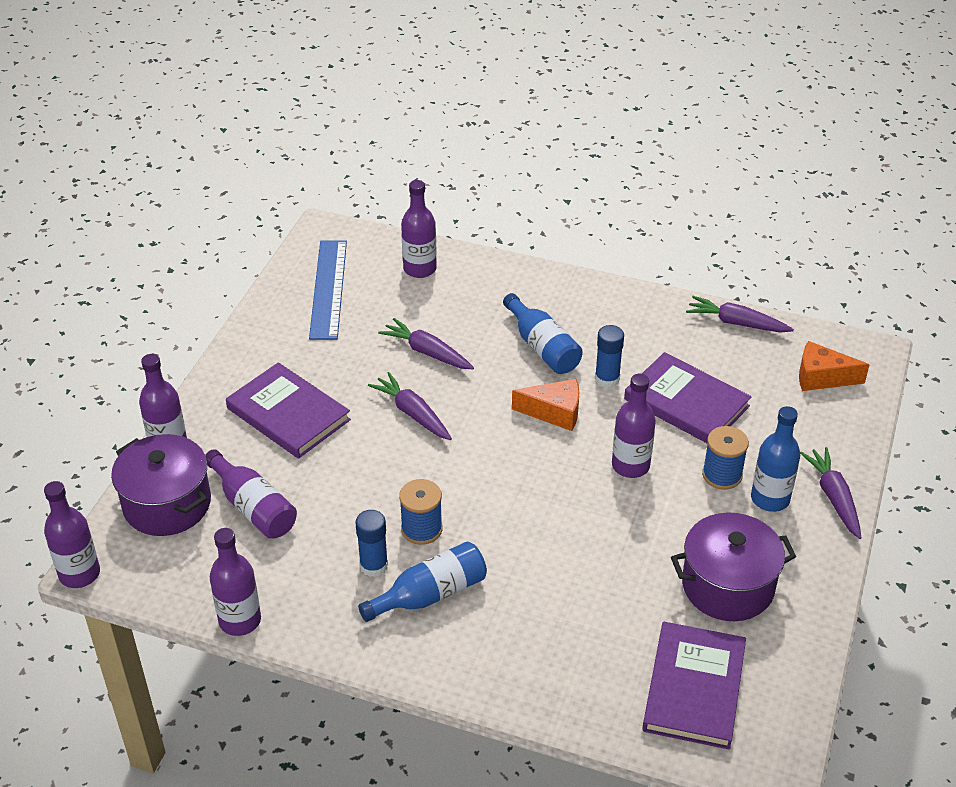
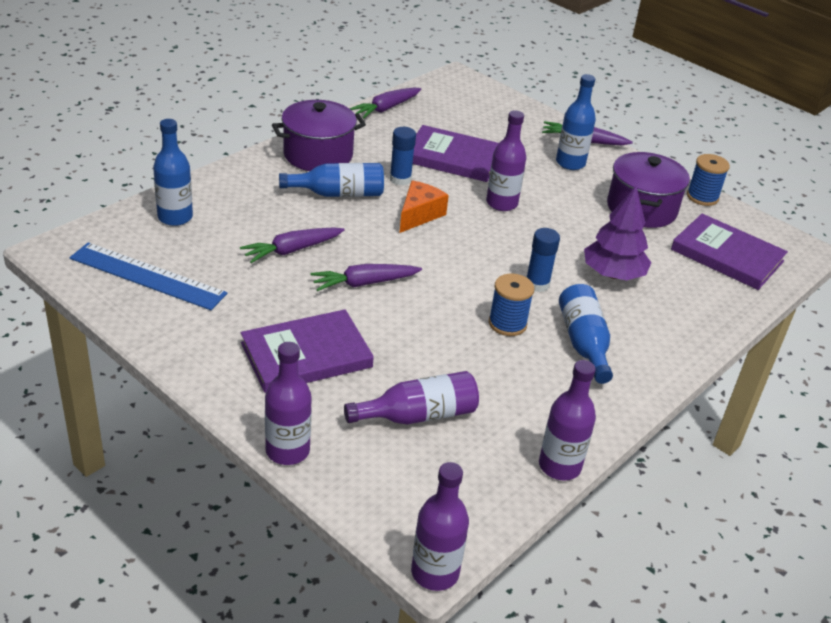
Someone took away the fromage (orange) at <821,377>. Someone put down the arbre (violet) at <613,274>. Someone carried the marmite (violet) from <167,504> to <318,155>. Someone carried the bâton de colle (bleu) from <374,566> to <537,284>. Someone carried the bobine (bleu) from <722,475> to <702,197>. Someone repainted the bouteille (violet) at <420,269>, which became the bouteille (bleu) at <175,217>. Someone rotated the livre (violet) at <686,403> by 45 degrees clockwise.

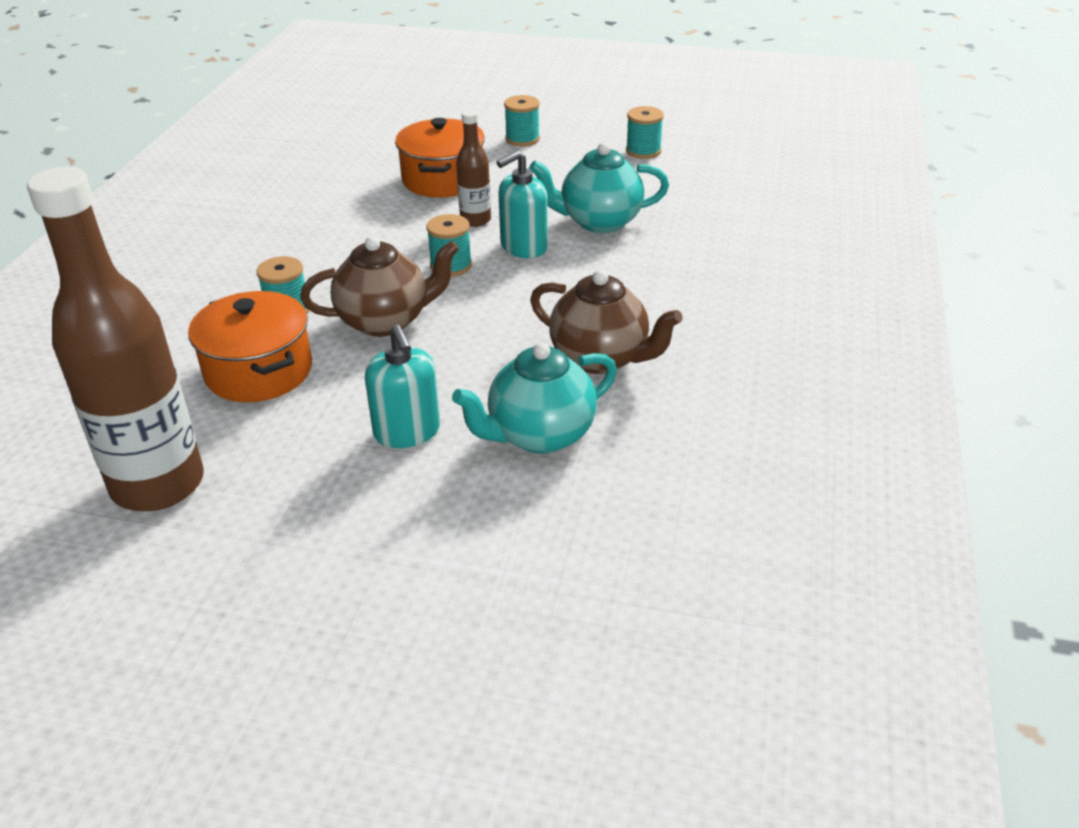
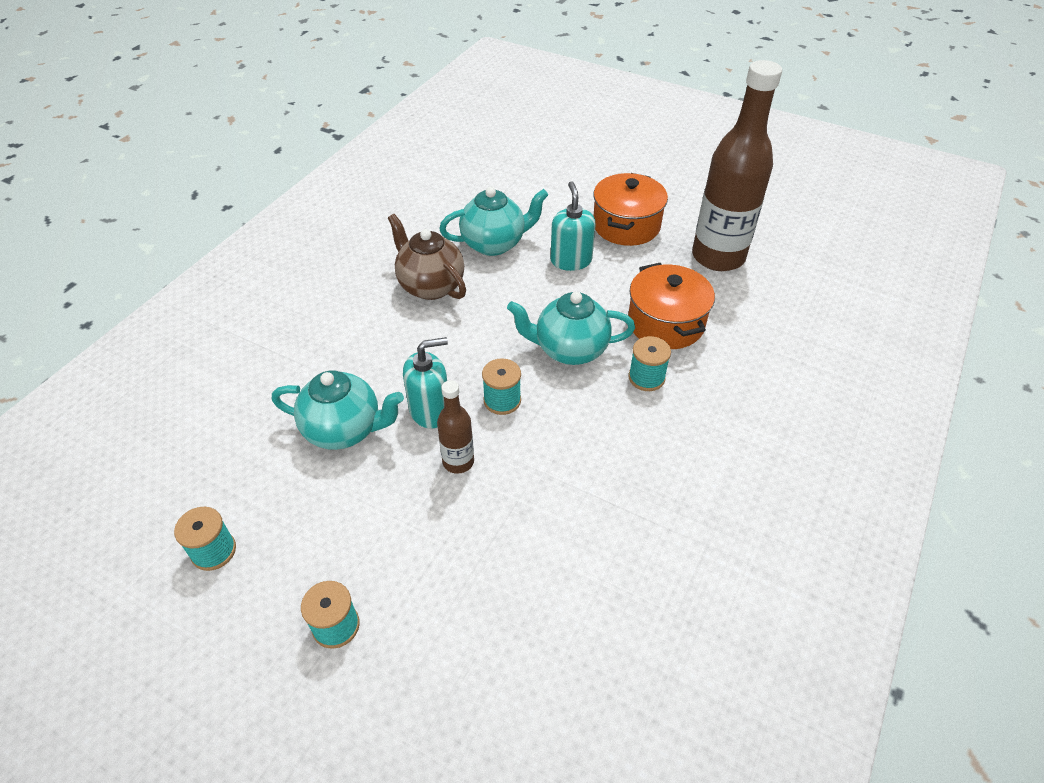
Someone carried the marmite (orange) from <443,179> to <626,225>. Someone repainted the théière (marron) at <385,321>, which became the théière (turquoise) at <570,350>.

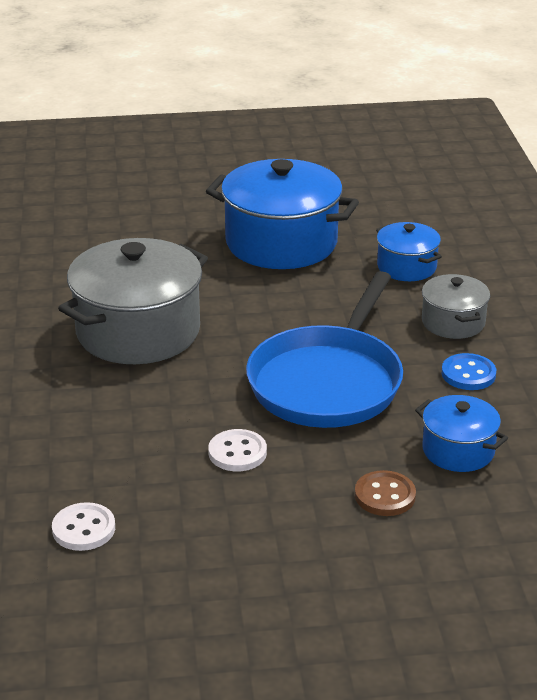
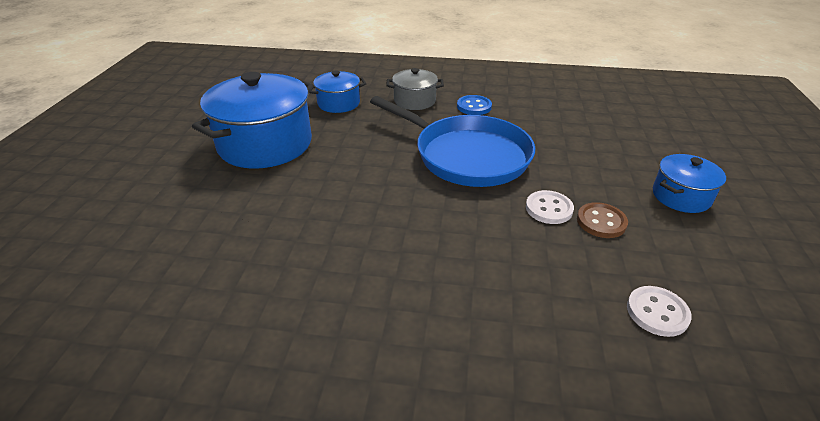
Someone took away the marmite (gris) at <138,332>. Someone carried the bouton (marron) from <385,496> to <601,222>. Someone carried the marmite (bleu) from <458,450> to <681,196>.

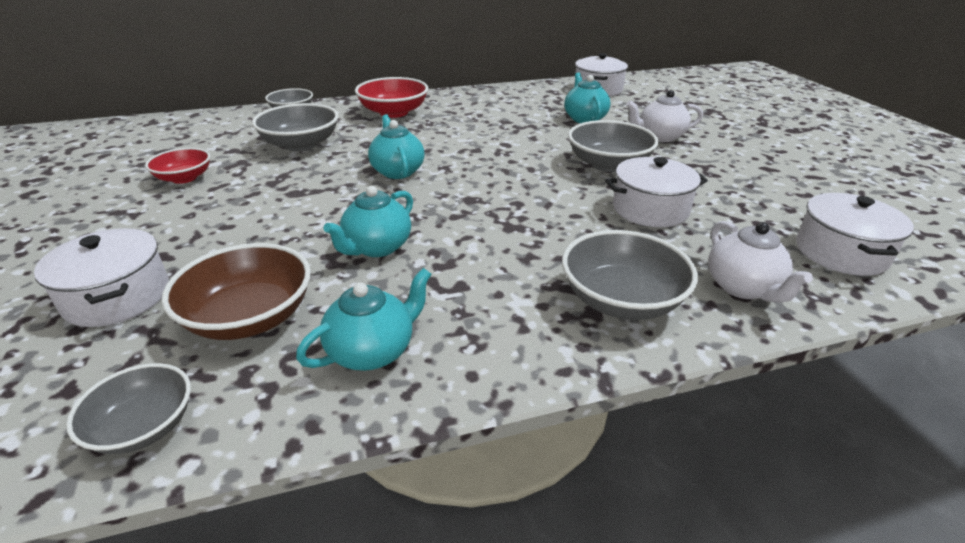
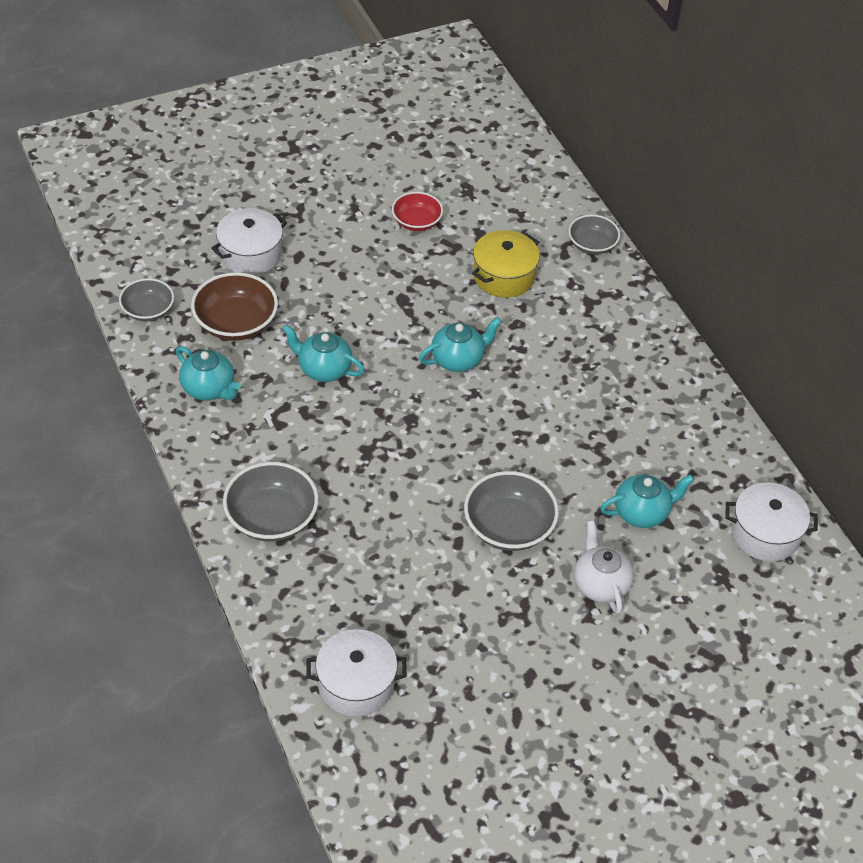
Someone took away the bol (rouge) at <394,112>. Someone took away the marmite (blanc) at <650,209>. Someone took away the théière (blanc) at <743,287>. Someone swapped the bol (gris) at <301,144> for the marmite (jaune) at <504,276>.

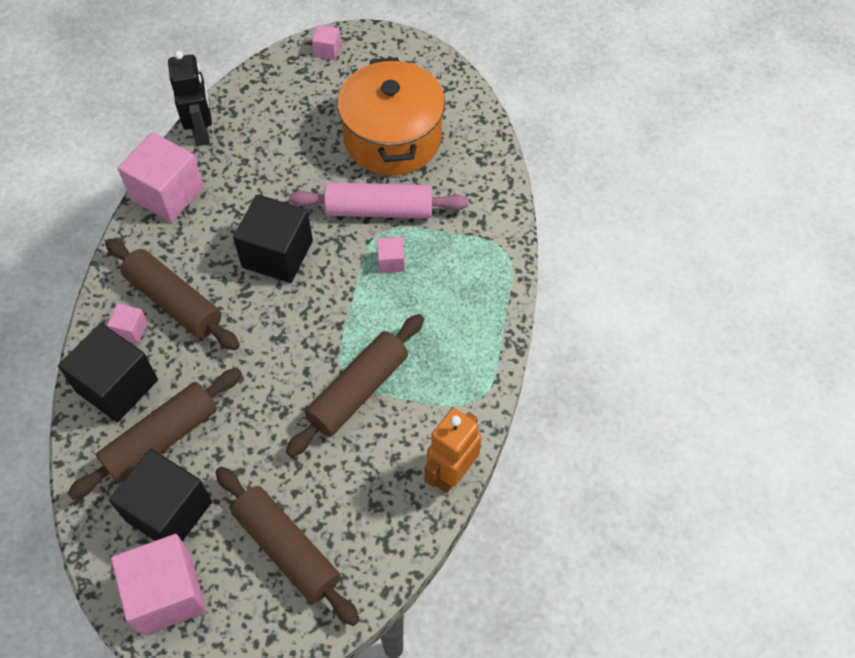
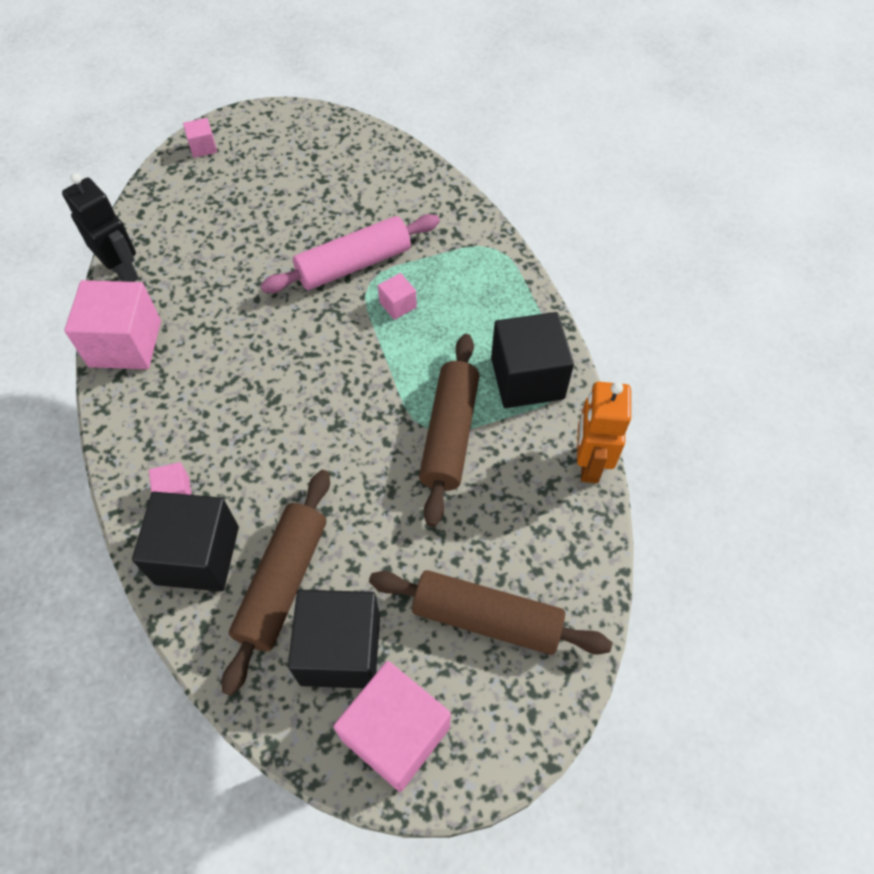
Someone took away the rouleau à pâtisserie (marron) at <174,301>. Someone took away the marmite (orange) at <392,139>. Someone carried the cube (noir) from <277,254> to <527,378>.

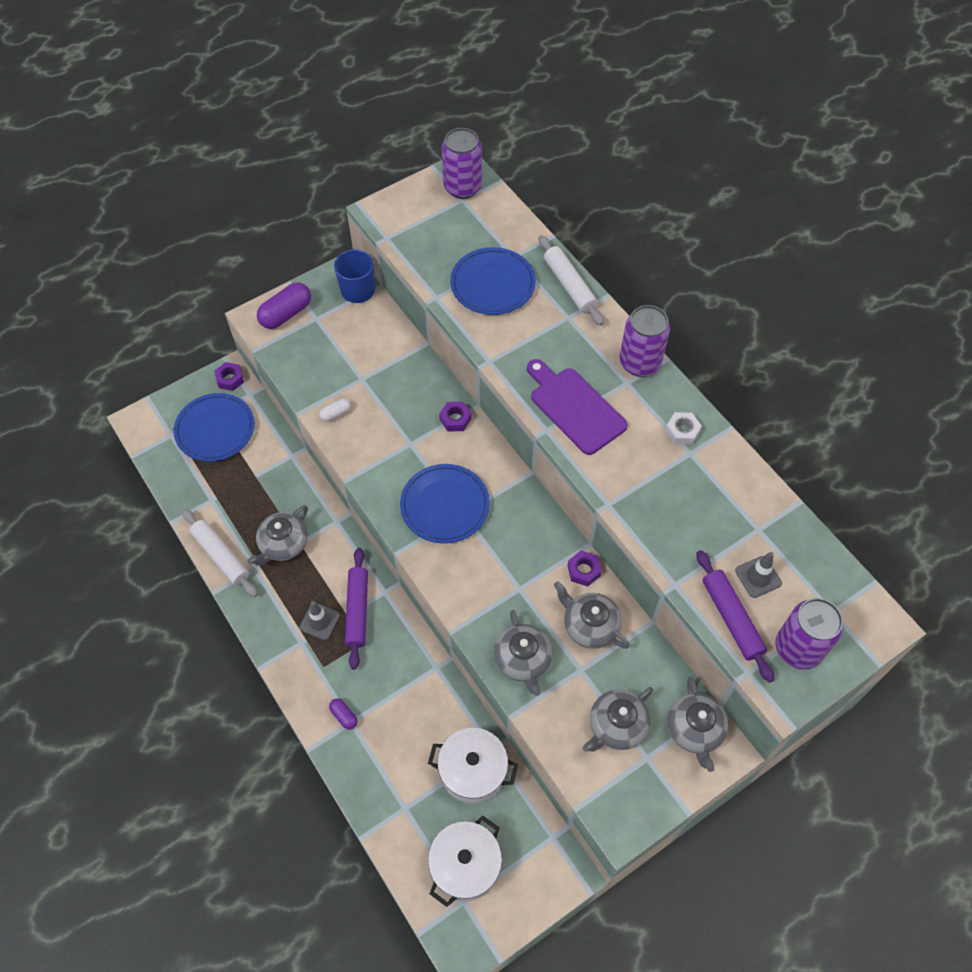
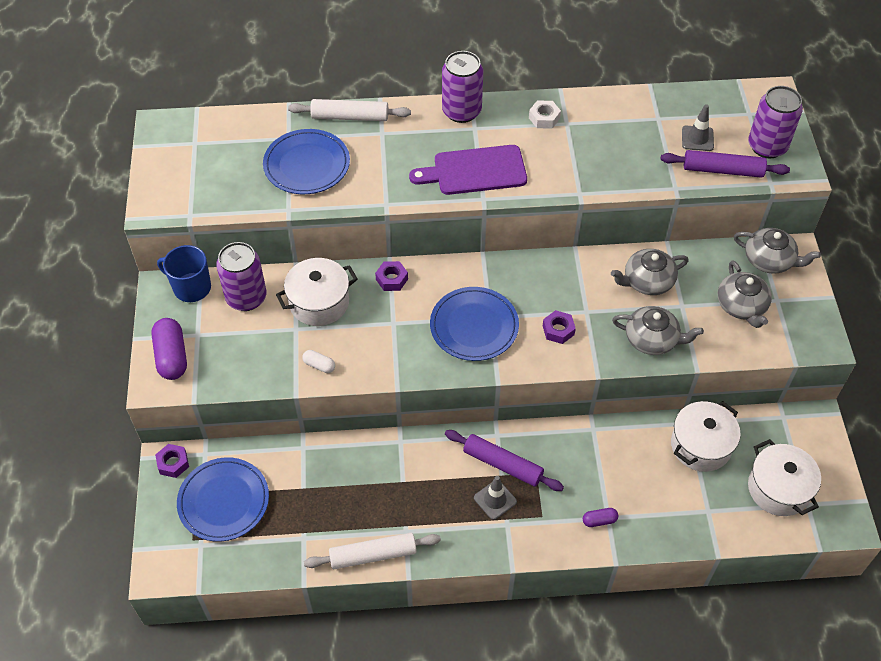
Someone took away the théière (gris) at <283,544>. Someone put down the marmite (blanc) at <319,302>. Someone carried the canette (violet) from <462,187> to <246,297>. Someone carried the écrou (violet) from <583,571> to <558,330>. Someone rotated the gélule (blanc) at <336,414> by 60 degrees counterclockwise.

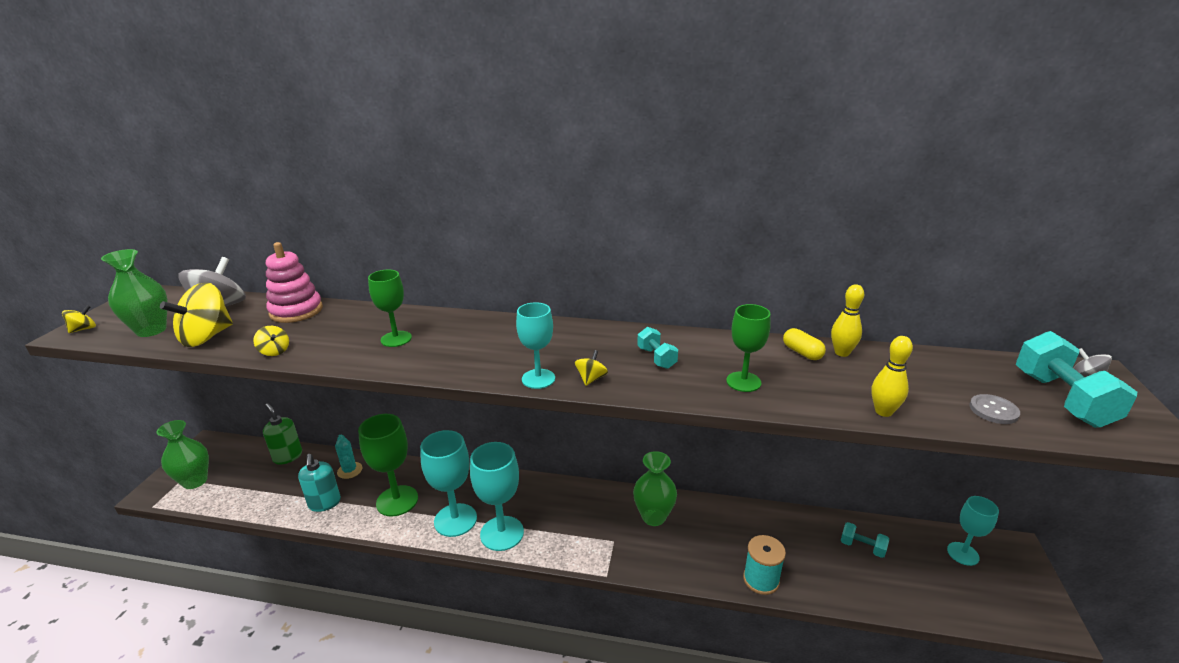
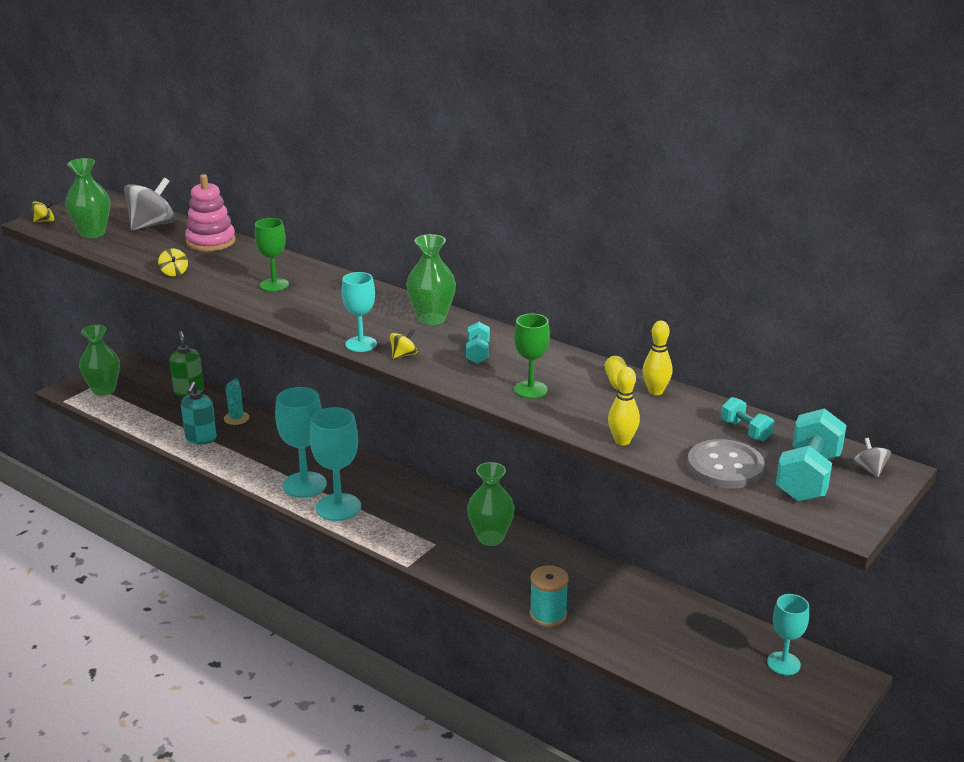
Someone took away the toupie (jaune) at <207,337>. Someone took away the verre à pied (vert) at <397,501>. Someone put down the vase (vert) at <431,318>. Someone carried the haltère (turquoise) from <862,547> to <745,430>. Someone scaled the bouton (gris) at <993,410> by 1.77.

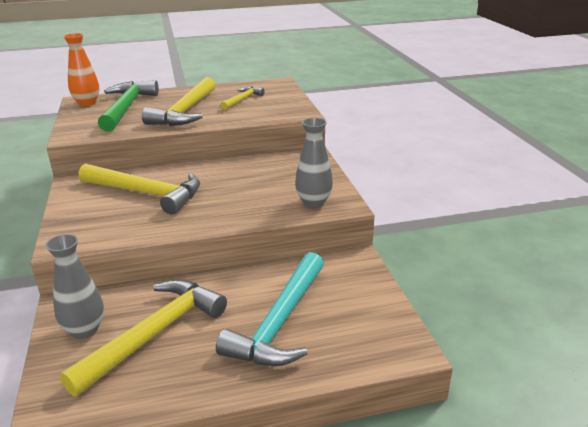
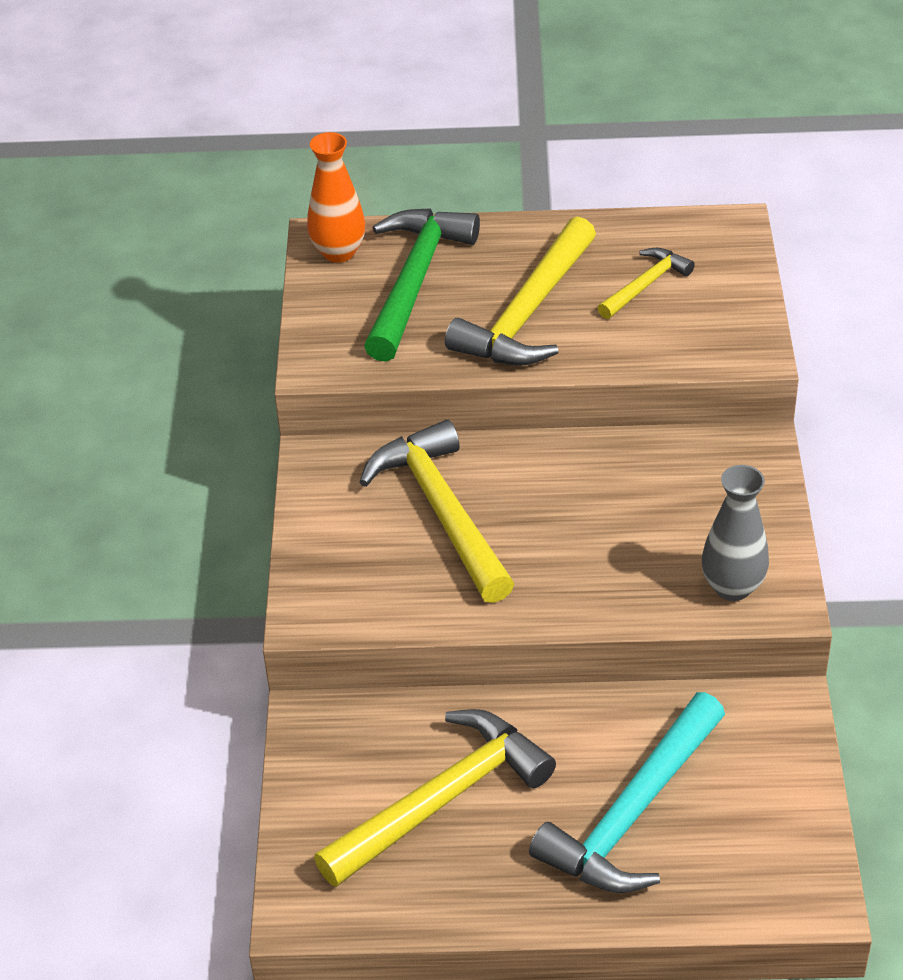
Someone took away the vase (gris) at <84,330>. Someone rotated the marteau (jaune) at <146,193> by 150 degrees counterclockwise.

